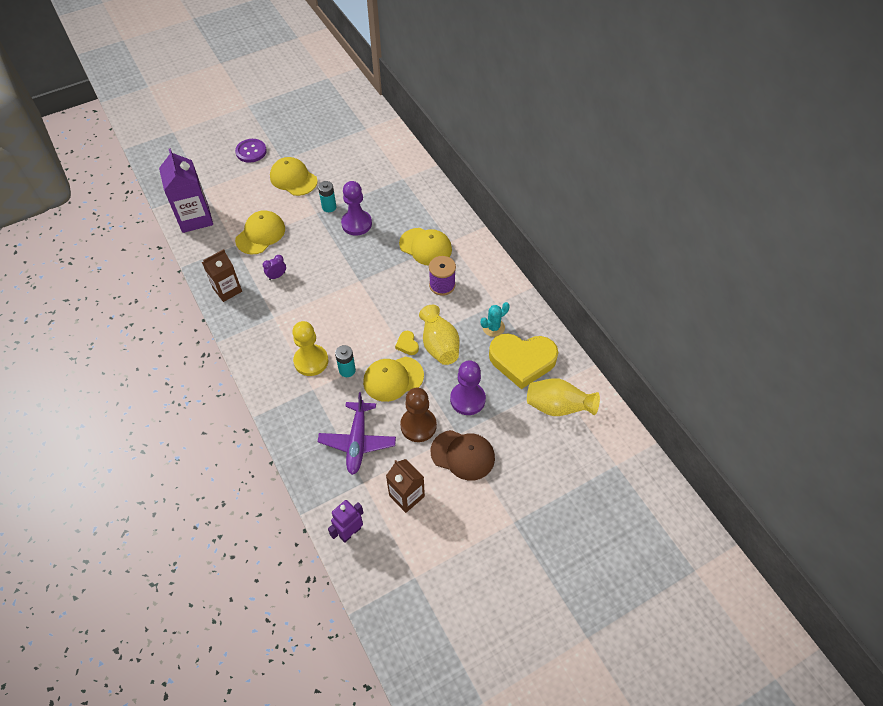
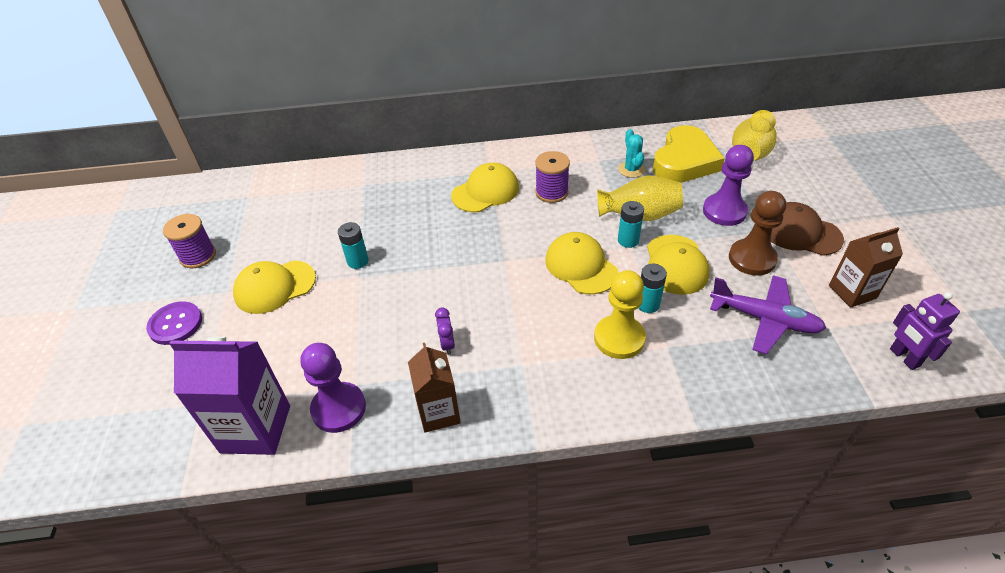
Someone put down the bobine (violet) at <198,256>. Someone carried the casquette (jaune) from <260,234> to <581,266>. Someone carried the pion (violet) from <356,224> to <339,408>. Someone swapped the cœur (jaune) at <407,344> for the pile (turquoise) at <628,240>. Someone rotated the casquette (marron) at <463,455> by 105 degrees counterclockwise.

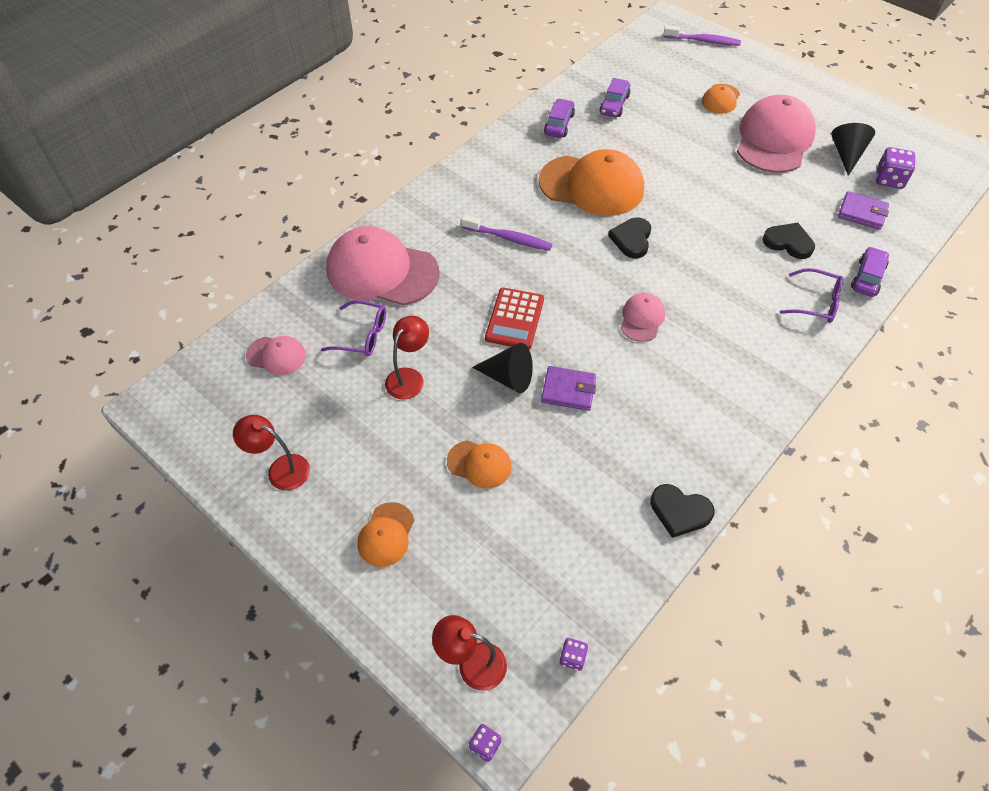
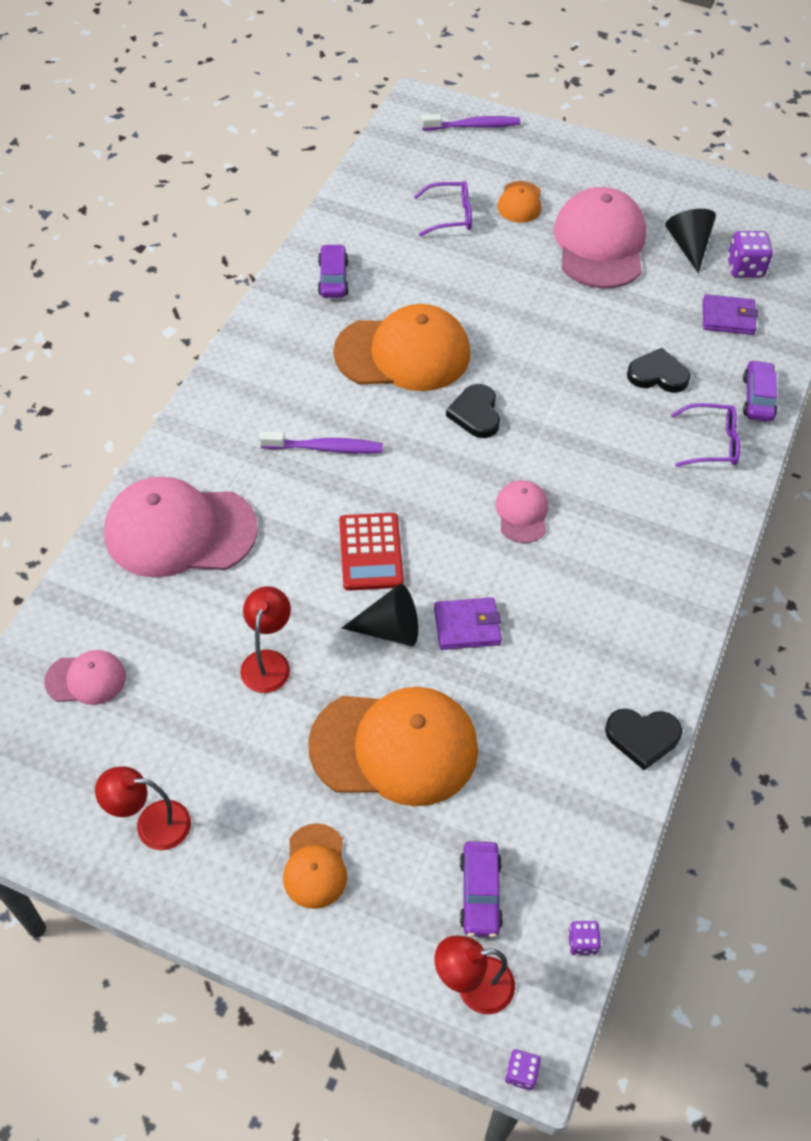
Someone carried the lunettes (violet) from <363,335> to <450,216>. Someone carried the voiture (violet) from <614,105> to <480,893>. Someone scaled the casquette (orange) at <479,464> by 2.06.

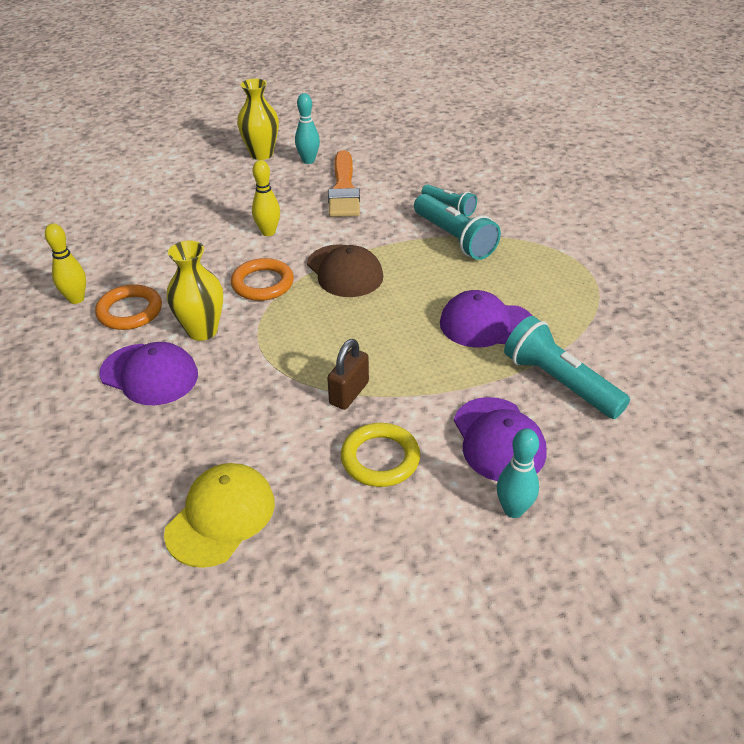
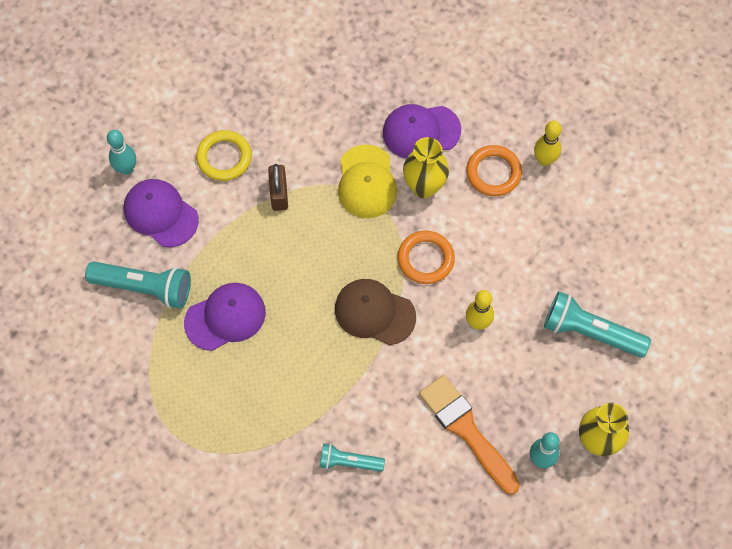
Someone carried the casquette (jaune) from <221,517> to <366,182>. Someone carried the lampe de poche (turquoise) from <454,238> to <590,332>.

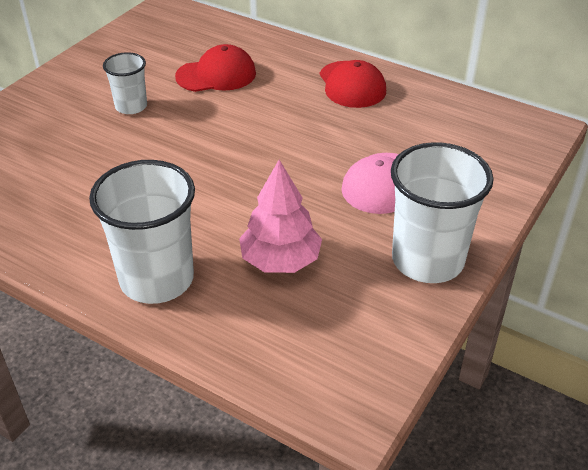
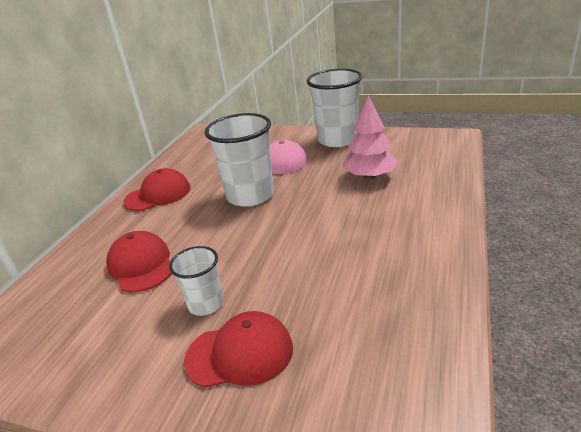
Someone put down the casquette (rouge) at <240,353>. Someone carried the gobelet (blanc) from <157,279> to <250,195>.

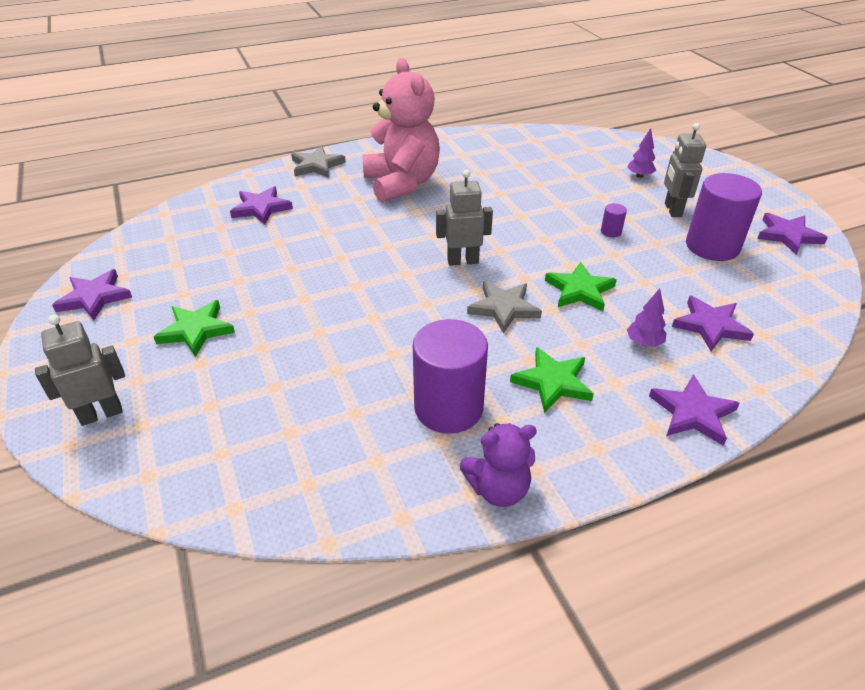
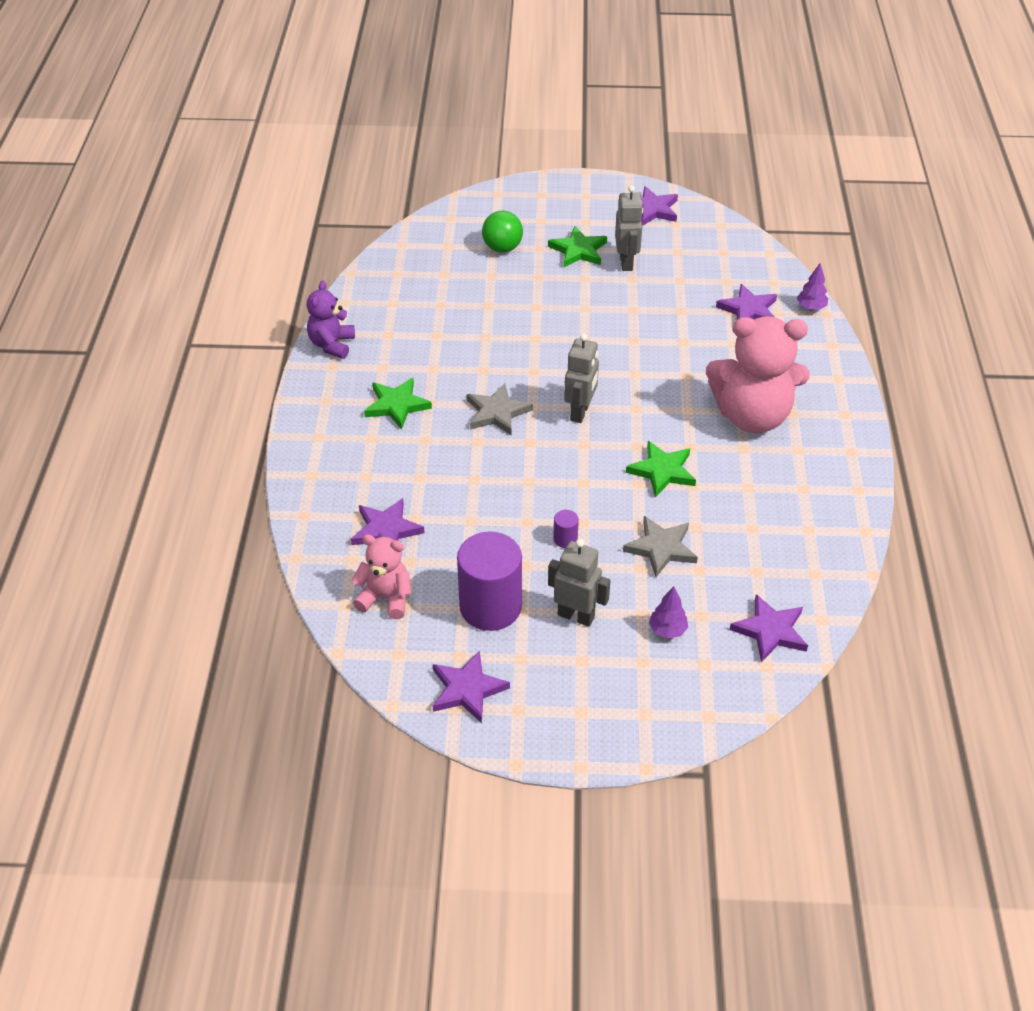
Someone took away the cylindre (violet) at <448,408>. Someone put down the ours en peluche (rose) at <385,598>. Someone put down the balle (vert) at <502,248>. Someone carried the robot (gris) from <101,414> to <626,262>. Someone carried the étoile (gris) from <317,165> to <661,548>. Someone carried the étoile (vert) from <579,290> to <662,471>. Someone carried the arbre (violet) from <644,343> to <810,307>. Someone carried the étoile (violet) from <692,413> to <770,631>.

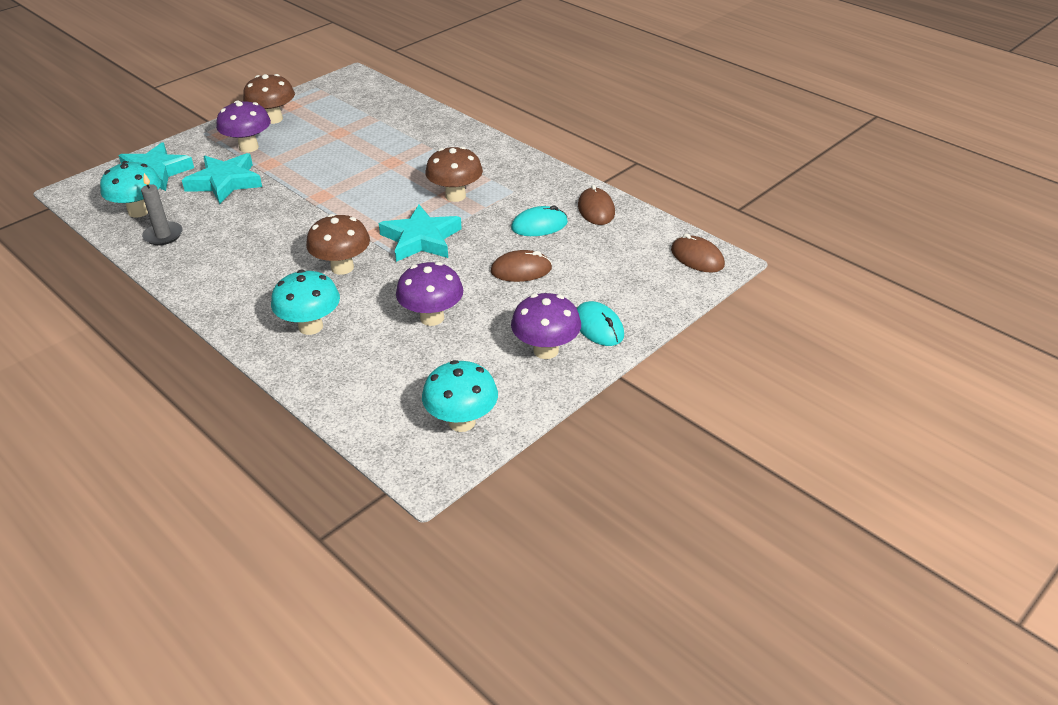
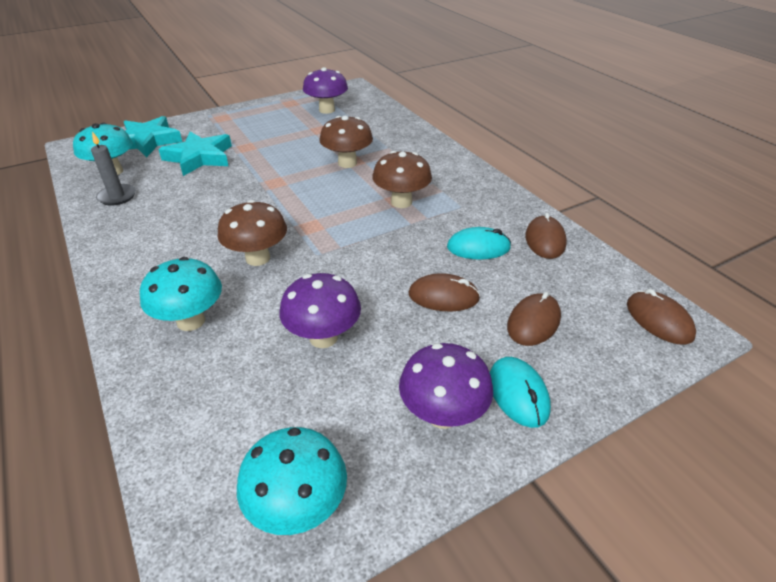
Someone took away the étoile (turquoise) at <421,239>. Someone put down the souris (marron) at <533,322>. Someone carried the champignon (violet) from <249,147> to <327,110>. Someone carried the champignon (marron) from <273,119> to <347,163>.

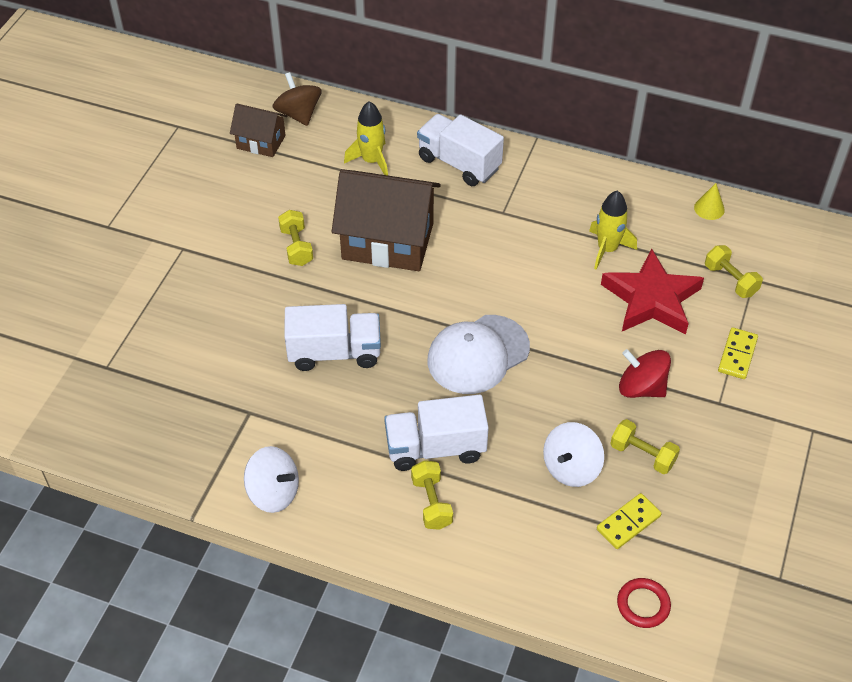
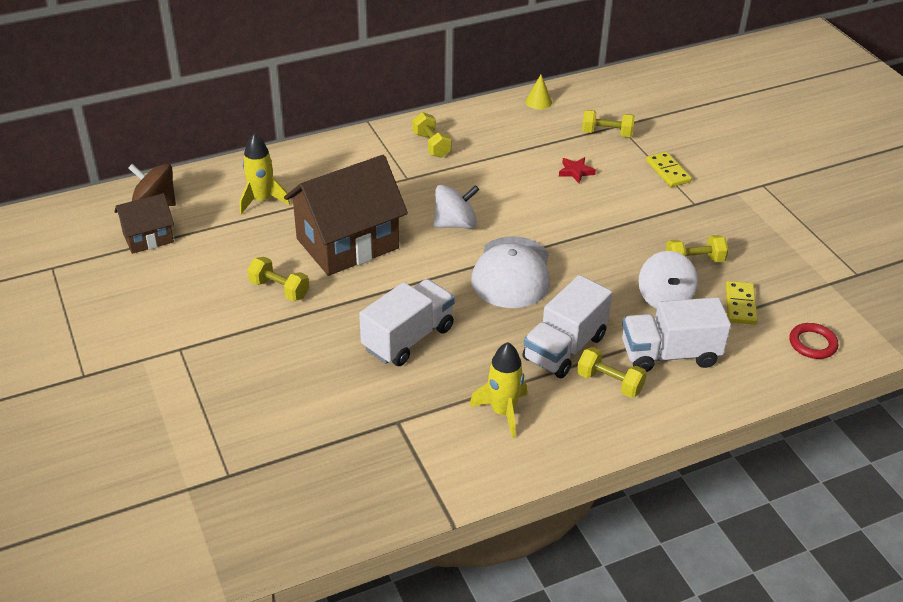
Someone took away the toupie (rouge) at <641,388>. Someone put down the haltère (jaune) at <431,145>. Someone carried the toupie (blanc) from <273,492> to <455,224>. Someone carried the camion (blanc) from <459,163> to <669,354>. Someone carried the fusée (jaune) from <607,249> to <503,412>. Someone scaled the étoile (rouge) at <651,299> by 0.40.

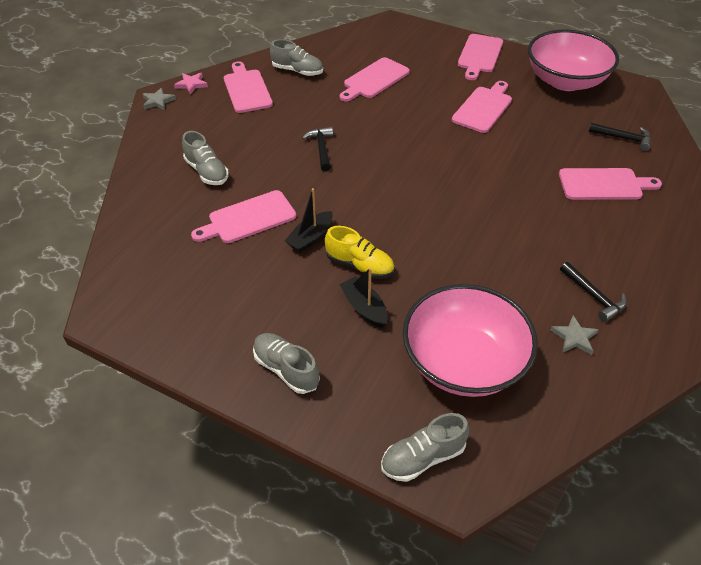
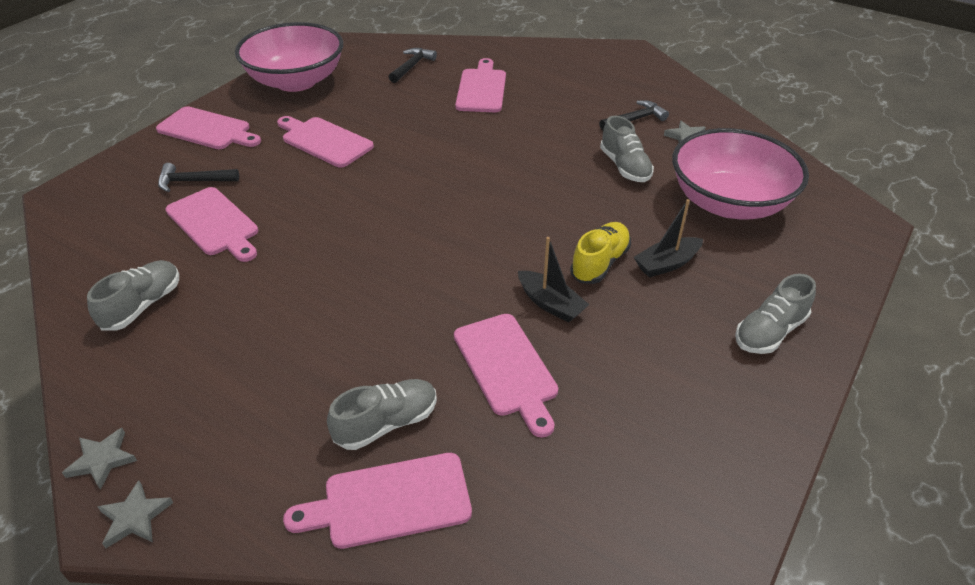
Someone carried the planche à découper (rose) from <246,89> to <390,501>. Someone carried the marteau (noir) from <321,149> to <193,181>. Someone carried the chaussure (gris) from <423,457> to <625,167>. Someone repainted the étoile (rose) at <191,84>, which became the étoile (gris) at <102,460>.

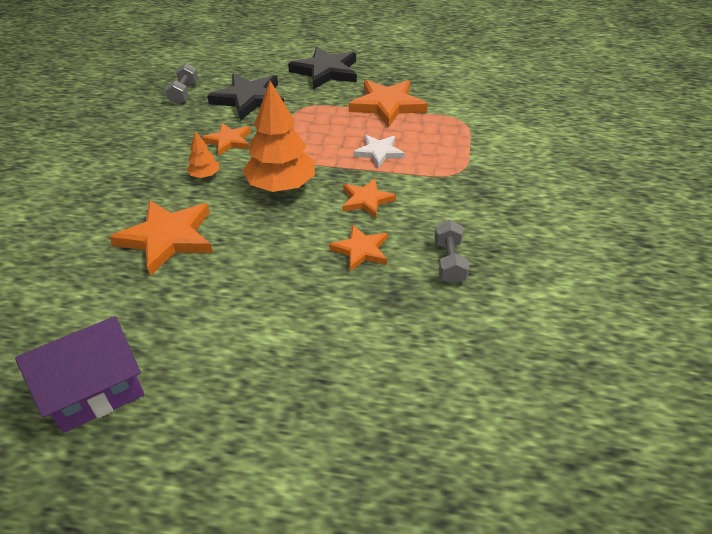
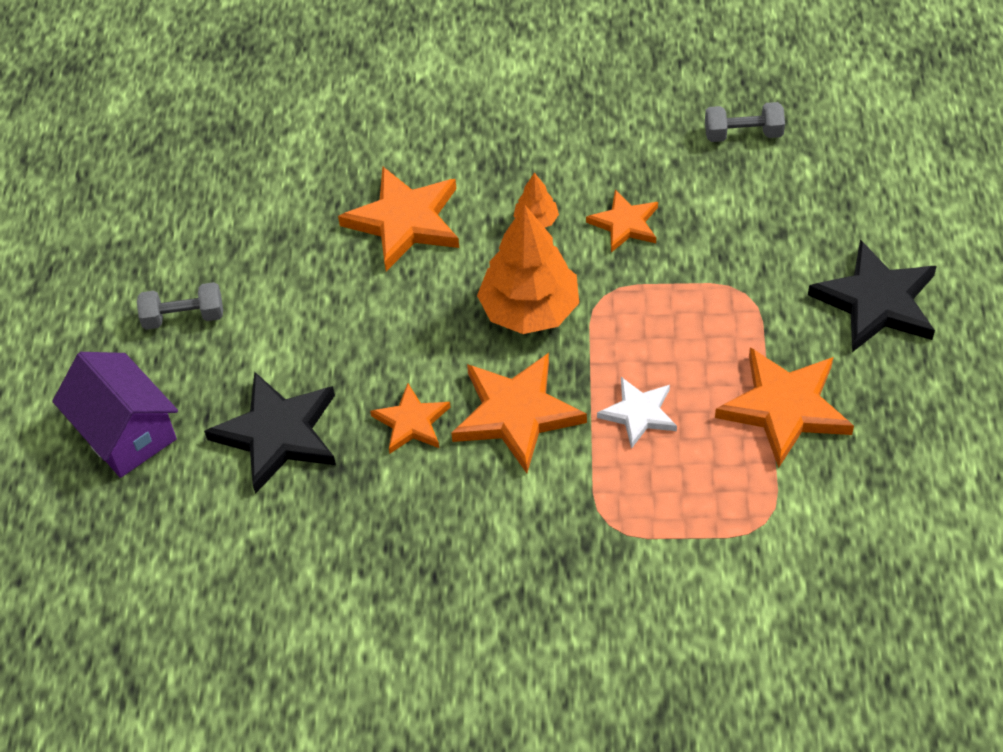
Someone carried the maison (violet) from <96,390> to <125,432>. Someone carried the étoile (noir) from <249,99> to <278,434>. Someone carried the haltère (gris) from <449,262> to <183,317>. Someone scaled the étoile (orange) at <366,200> by 1.68.

